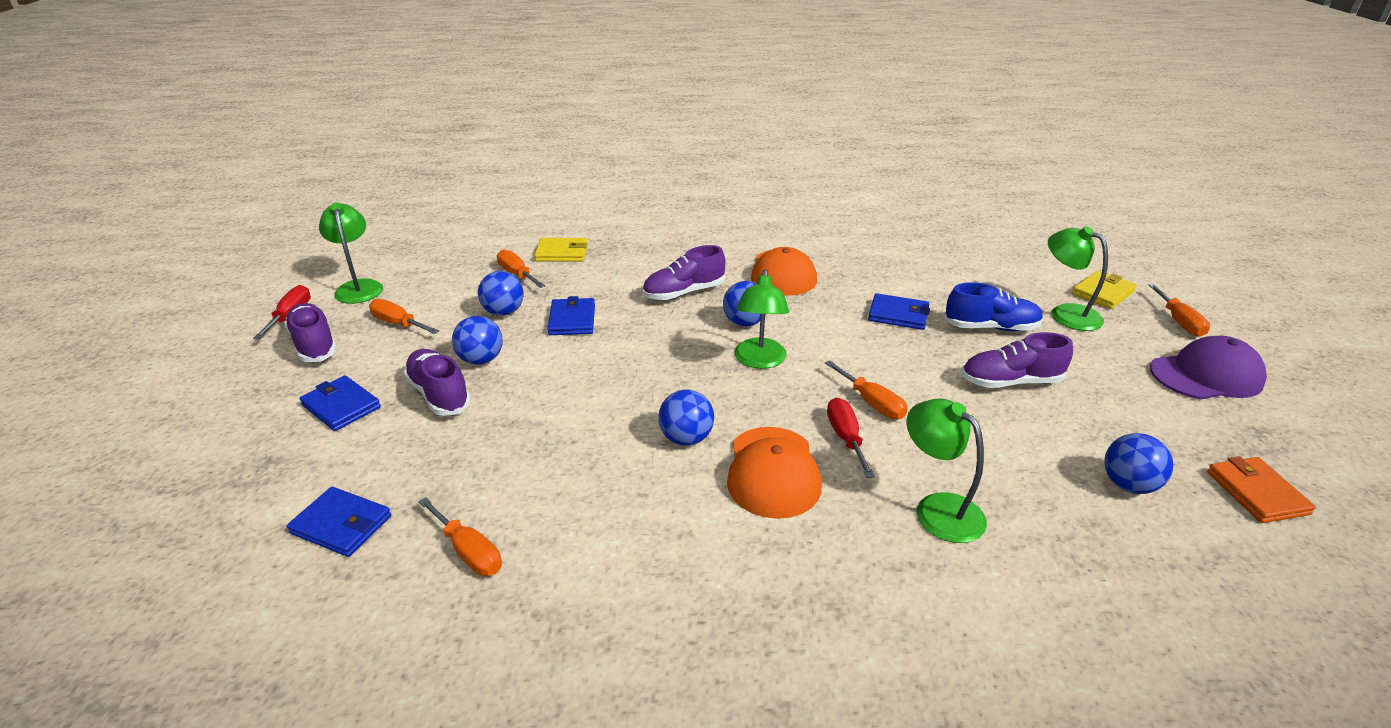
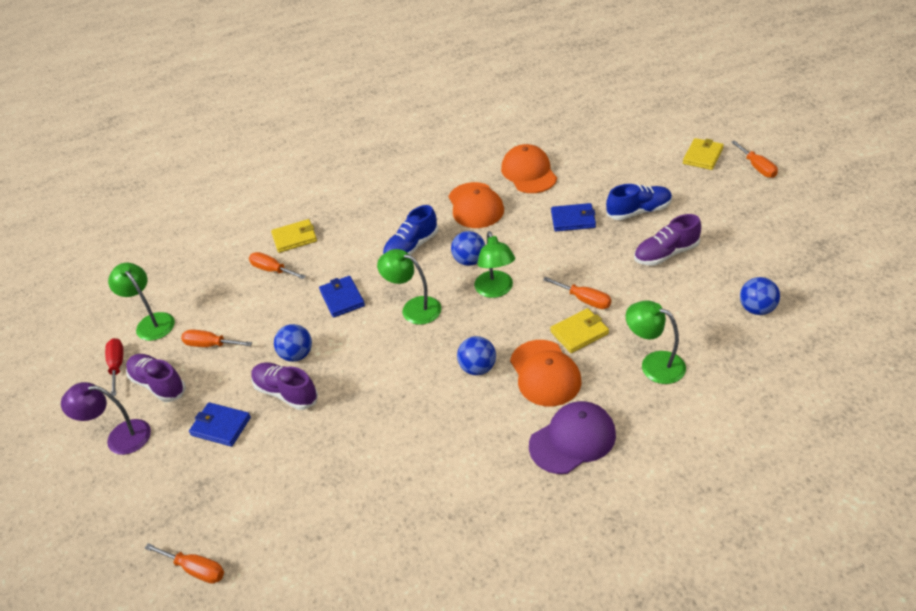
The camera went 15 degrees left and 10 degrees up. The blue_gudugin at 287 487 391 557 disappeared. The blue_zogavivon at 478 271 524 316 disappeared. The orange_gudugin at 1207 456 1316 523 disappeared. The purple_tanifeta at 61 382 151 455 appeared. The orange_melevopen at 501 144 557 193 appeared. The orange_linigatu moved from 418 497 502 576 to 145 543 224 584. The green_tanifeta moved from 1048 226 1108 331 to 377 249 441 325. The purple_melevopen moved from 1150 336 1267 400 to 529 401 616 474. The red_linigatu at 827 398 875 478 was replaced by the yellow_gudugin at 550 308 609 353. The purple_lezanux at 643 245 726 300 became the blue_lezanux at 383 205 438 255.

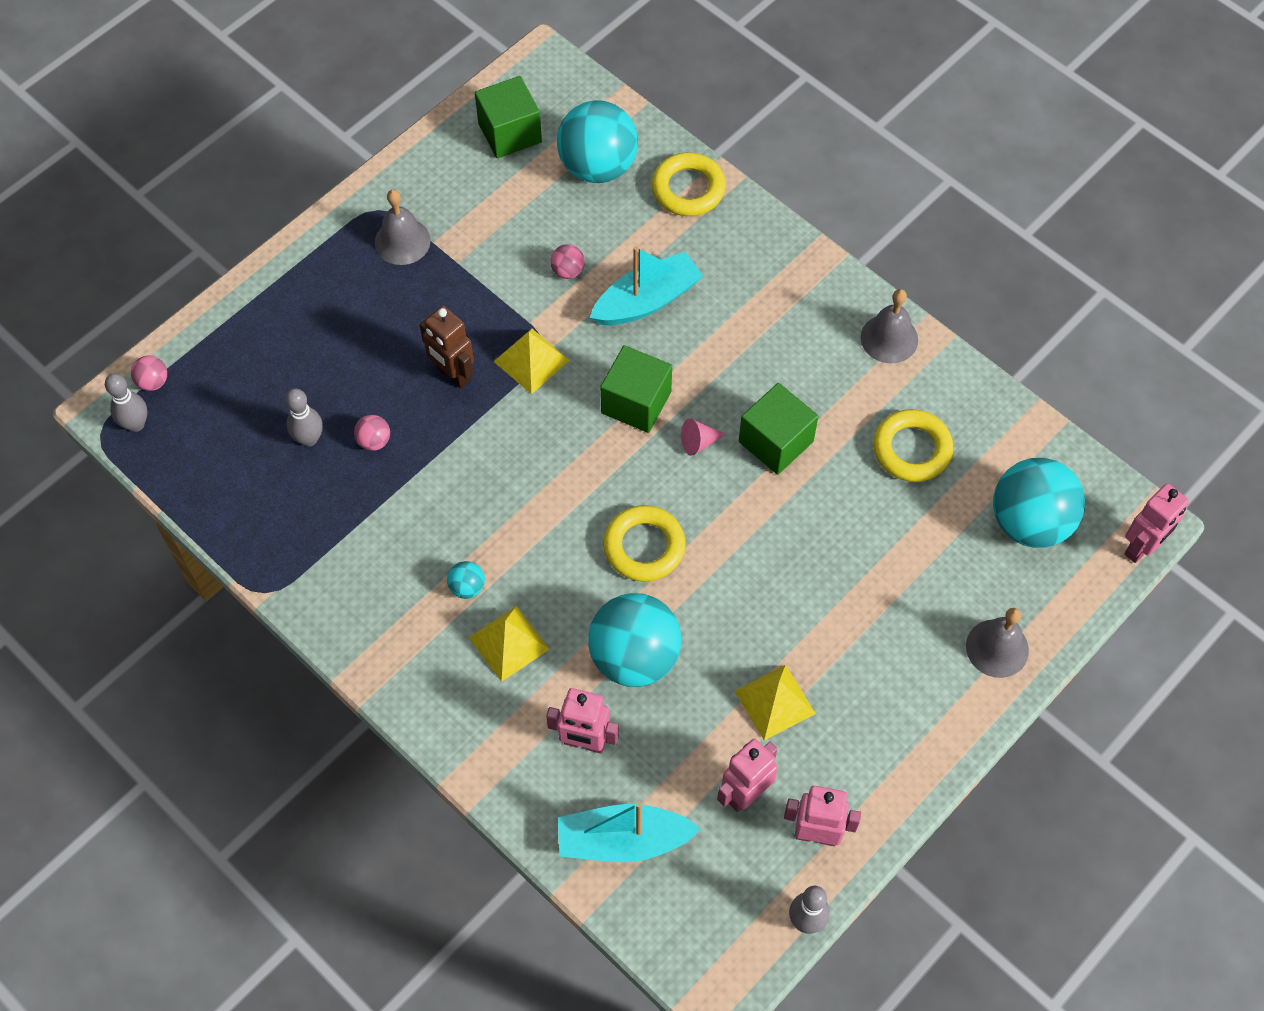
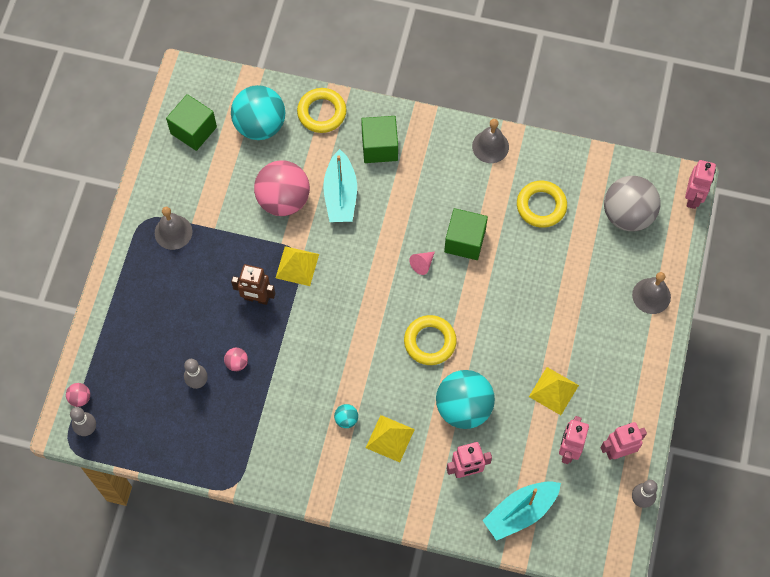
The camera went 30 degrees left and 5 degrees up. The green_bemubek moved from 600 345 672 433 to 361 116 398 163. The turquoise_zogavivon at 993 458 1085 548 became the grey_zogavivon at 604 176 661 231. The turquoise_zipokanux at 590 246 703 325 turned 150 degrees clockwise. The pink_zogavivon at 550 244 585 279 changed to 2.42 times the size.

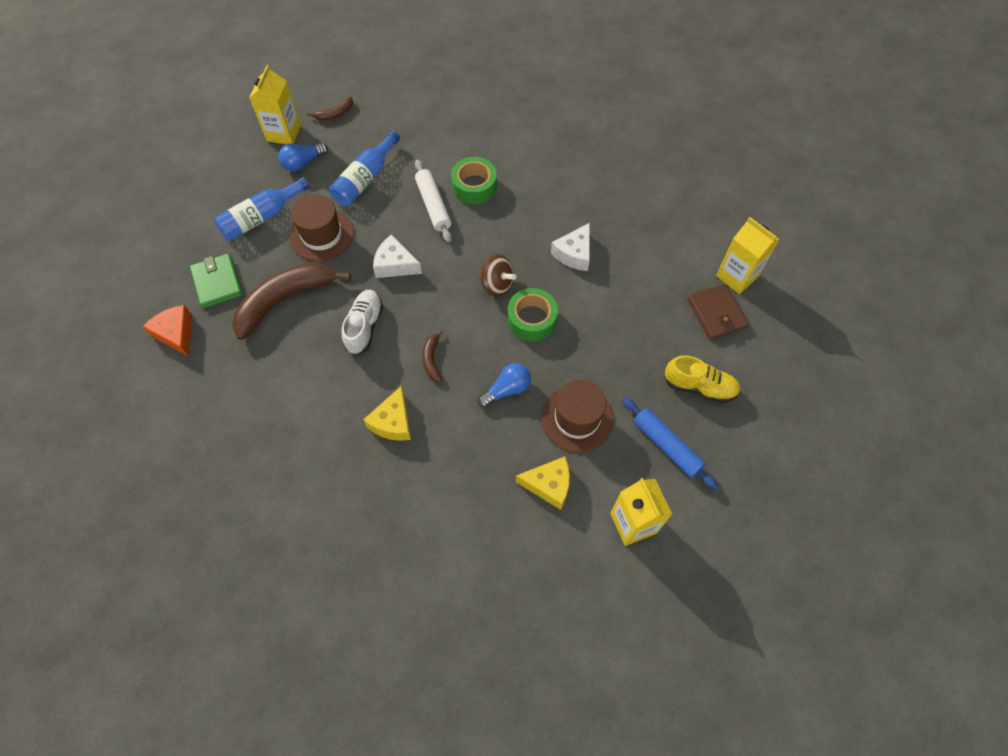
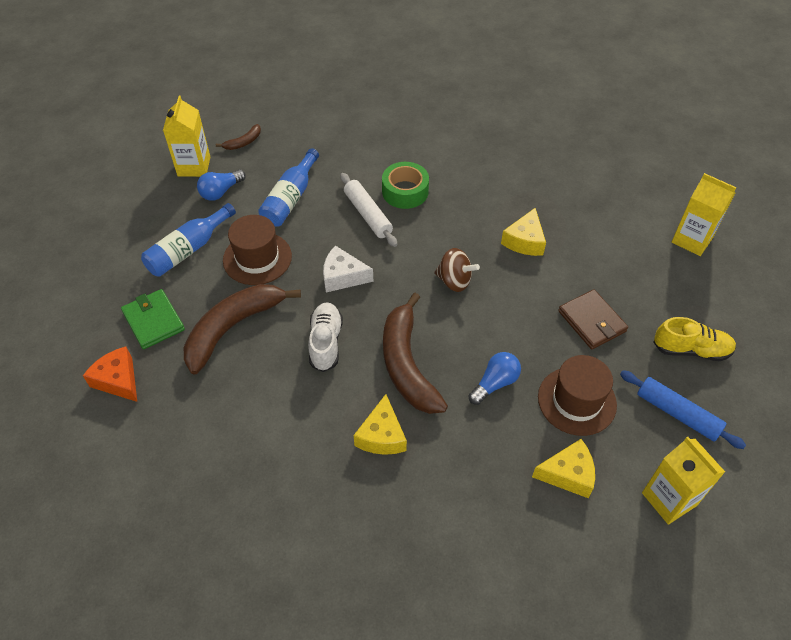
The camera went 10 degrees left and 10 degrees down. The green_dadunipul at 507 288 558 341 disappeared. The brown_gudugin moved from 687 284 749 340 to 558 289 628 349. The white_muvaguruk at 551 223 590 271 became the yellow_muvaguruk at 501 208 546 256. The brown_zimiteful at 422 329 444 382 changed to 2.26 times the size.

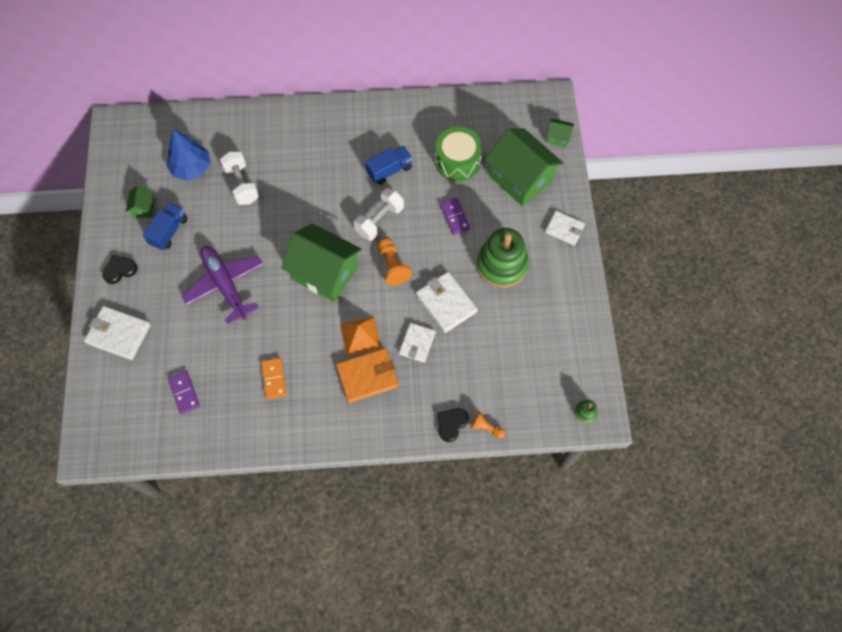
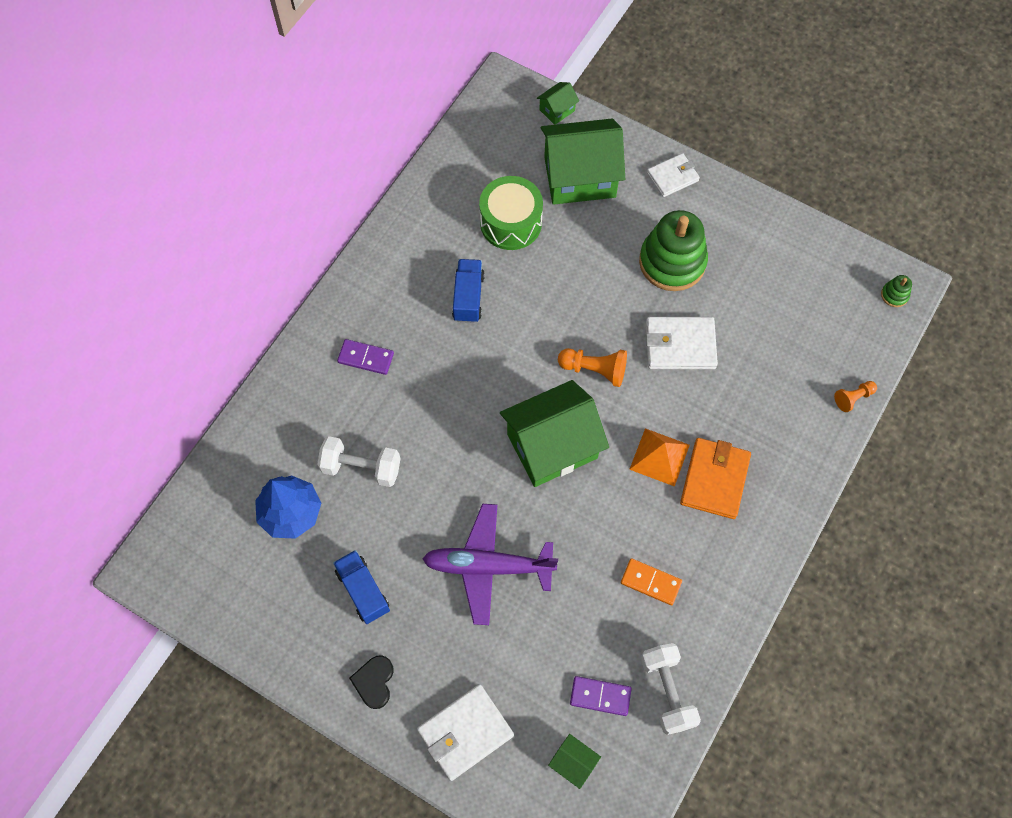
The camera went 55 degrees left and 0 degrees up. The white_gudugin at 399 323 436 363 disappeared. The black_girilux at 437 408 469 442 disappeared. The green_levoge moved from 126 185 154 218 to 548 734 601 789. The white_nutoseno moved from 354 188 404 241 to 641 643 701 735. The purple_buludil moved from 440 198 470 235 to 337 339 394 375.

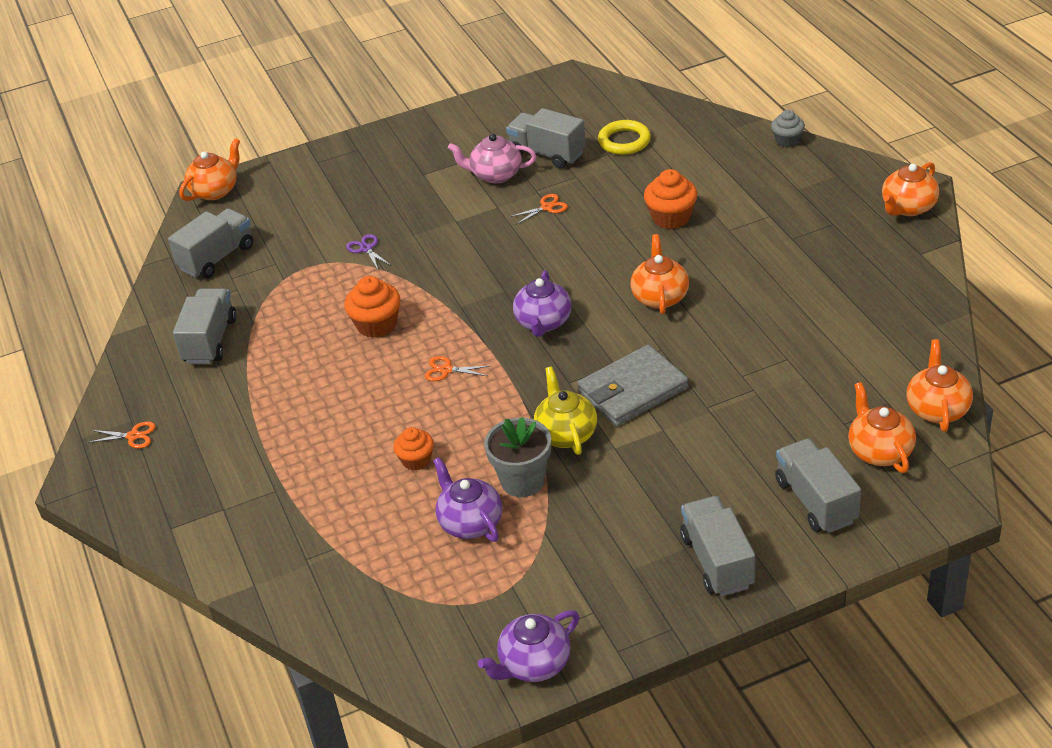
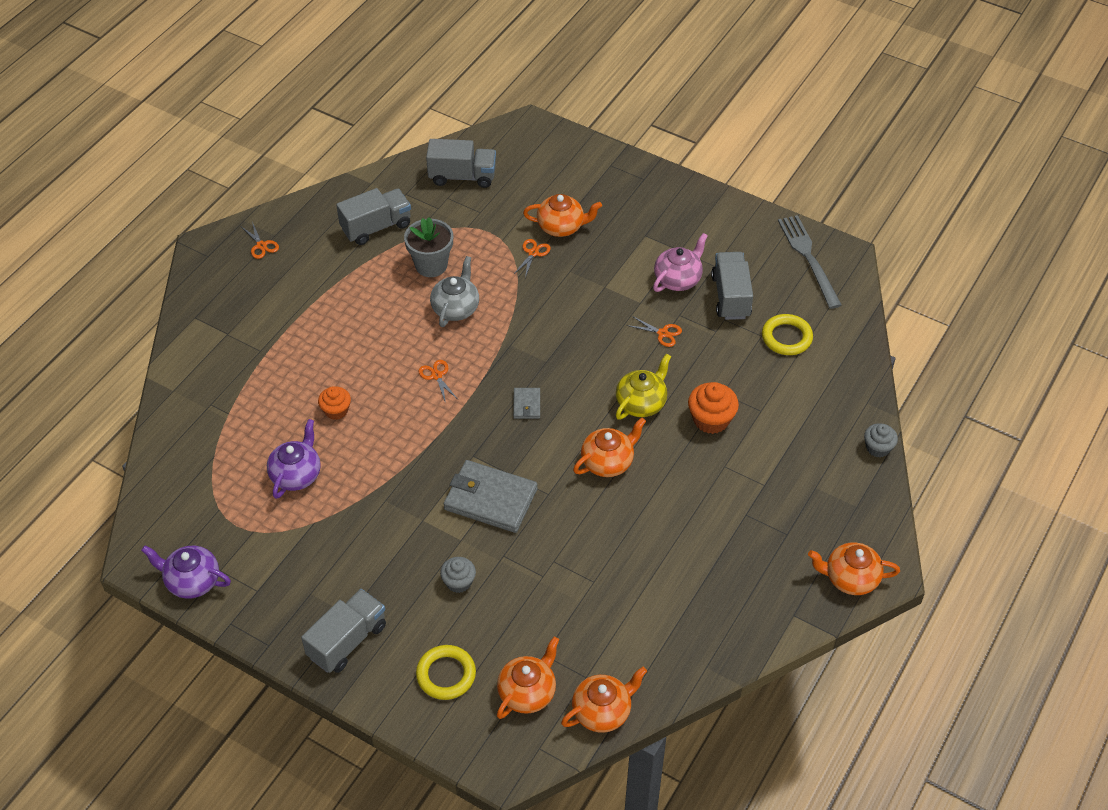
The camera went 50 degrees right and 10 degrees up. The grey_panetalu at 440 557 476 593 appeared. The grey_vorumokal at 778 215 842 309 appeared. The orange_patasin moved from 179 138 240 201 to 523 194 602 237. The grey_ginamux moved from 484 417 551 497 to 404 217 453 277. The yellow_patasin moved from 534 367 597 455 to 616 354 671 420. The orange_panetalu at 344 276 401 338 was replaced by the grey_patasin at 430 256 479 327. The purple_patasin at 513 270 571 337 was replaced by the grey_gudugin at 513 388 540 419. The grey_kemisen at 775 438 861 533 was replaced by the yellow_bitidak at 416 645 476 700. The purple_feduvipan at 346 234 391 269 became the orange_feduvipan at 513 239 551 278. The pink_patasin at 448 134 536 183 turned 75 degrees clockwise.

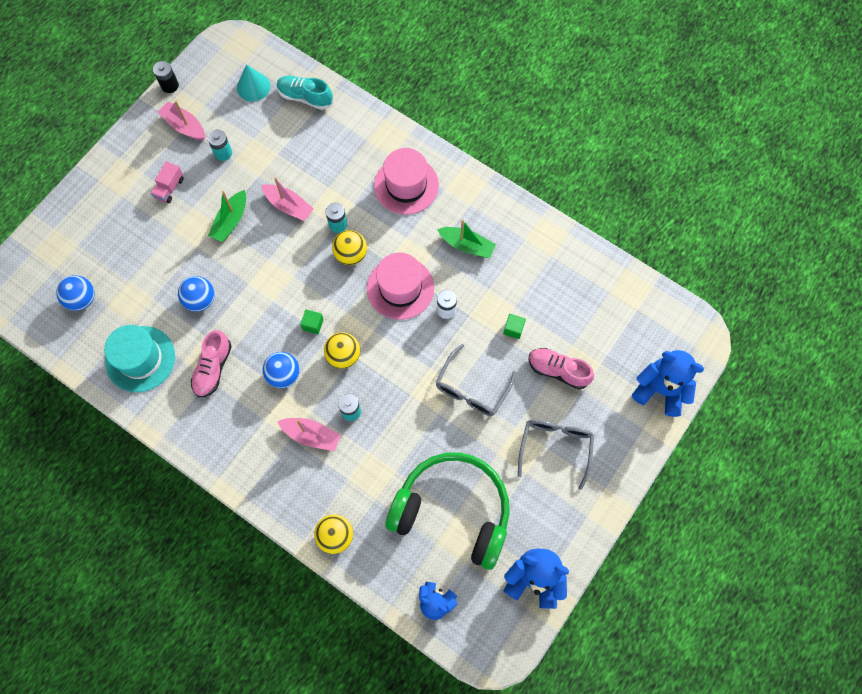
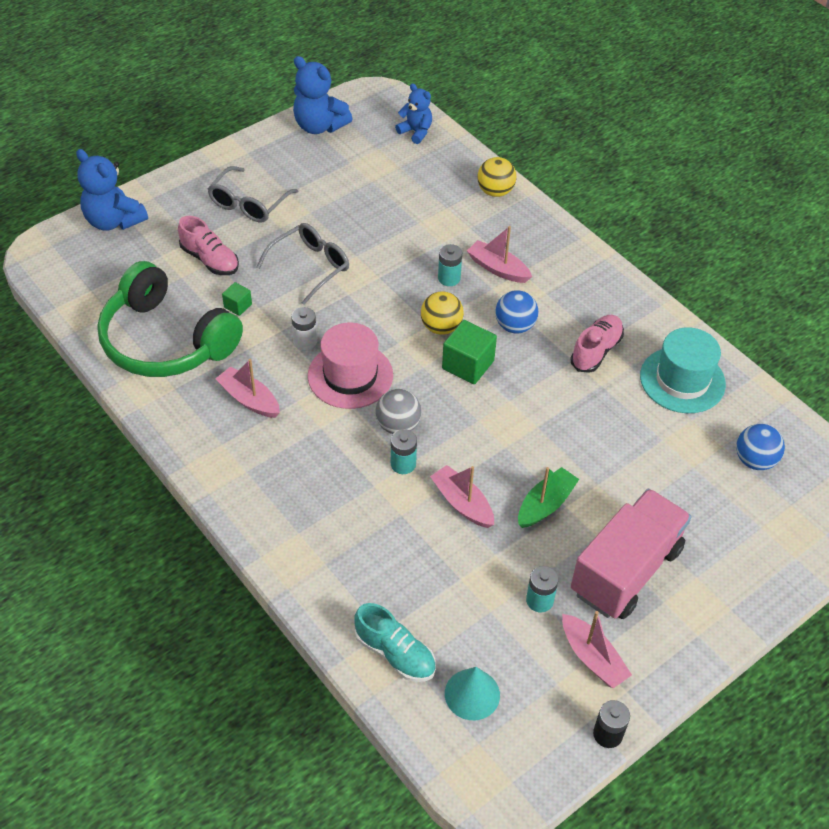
The camera went 165 degrees left and 20 degrees down. The blue_zogavivon at 178 276 214 312 disappeared. The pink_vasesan at 374 148 439 215 disappeared. The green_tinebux moved from 386 452 510 570 to 97 261 243 377. The yellow_zogavivon at 332 230 367 265 became the grey_zogavivon at 375 389 421 434. The green_zipokanux at 437 220 496 258 became the pink_zipokanux at 215 359 280 418. The pink_kemisen at 151 161 183 203 changed to 2.43 times the size. The green_bemubek at 300 309 324 334 changed to 1.85 times the size.

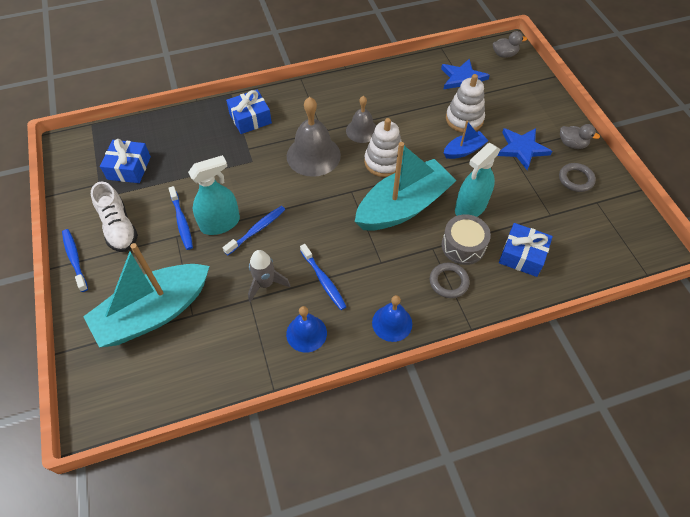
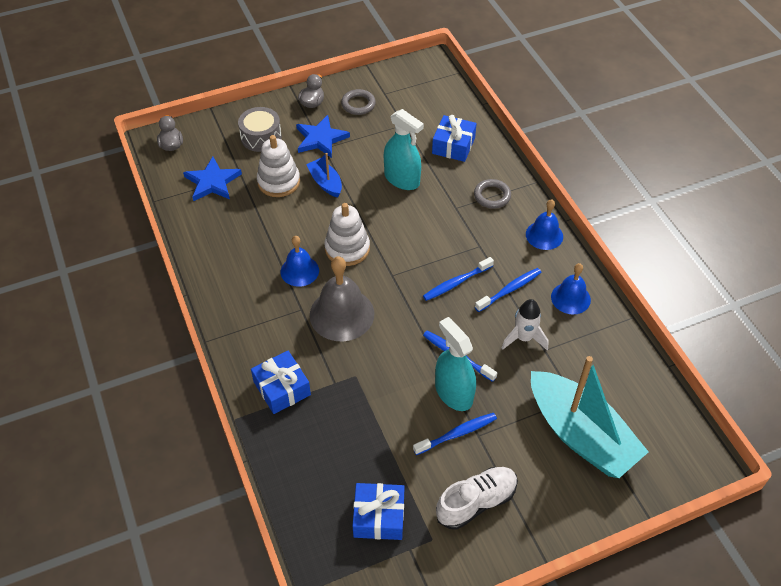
The camera went 95 degrees left and 5 degrees down. The turquoise_zipokanux at 354 142 457 231 disappeared. The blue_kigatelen moved from 62 229 88 292 to 423 257 494 301. The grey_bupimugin moved from 442 214 491 265 to 238 107 282 152. The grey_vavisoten at 248 250 291 302 became the white_vavisoten at 502 299 548 350. The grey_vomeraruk at 346 96 376 143 became the blue_vomeraruk at 281 236 319 287.

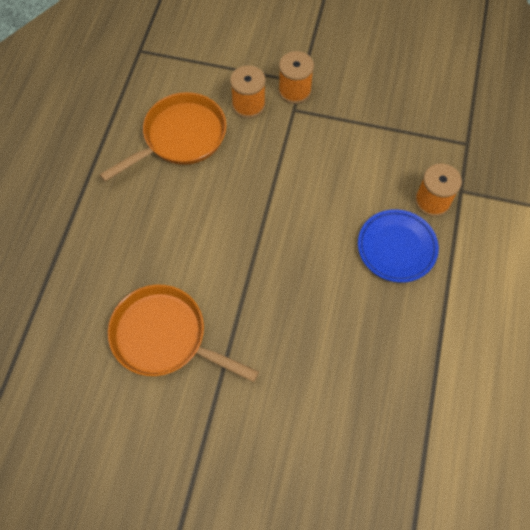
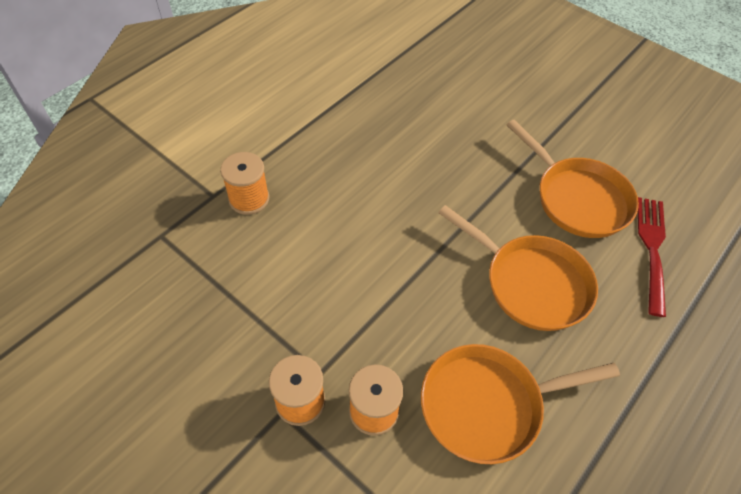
The camera went 155 degrees left and 10 degrees down. The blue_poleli at 358 209 439 283 disappeared. The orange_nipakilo at 438 205 598 331 appeared. The red_vorumokal at 638 197 666 317 appeared.

